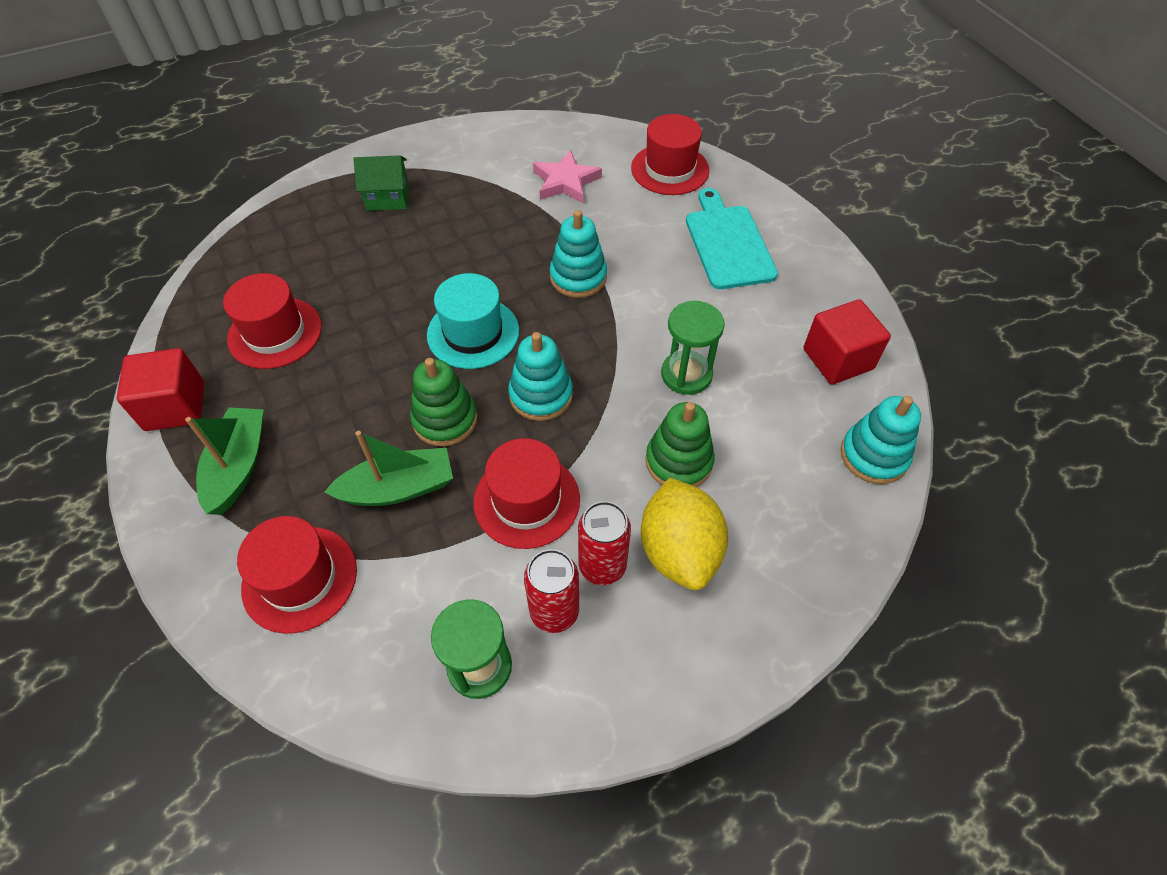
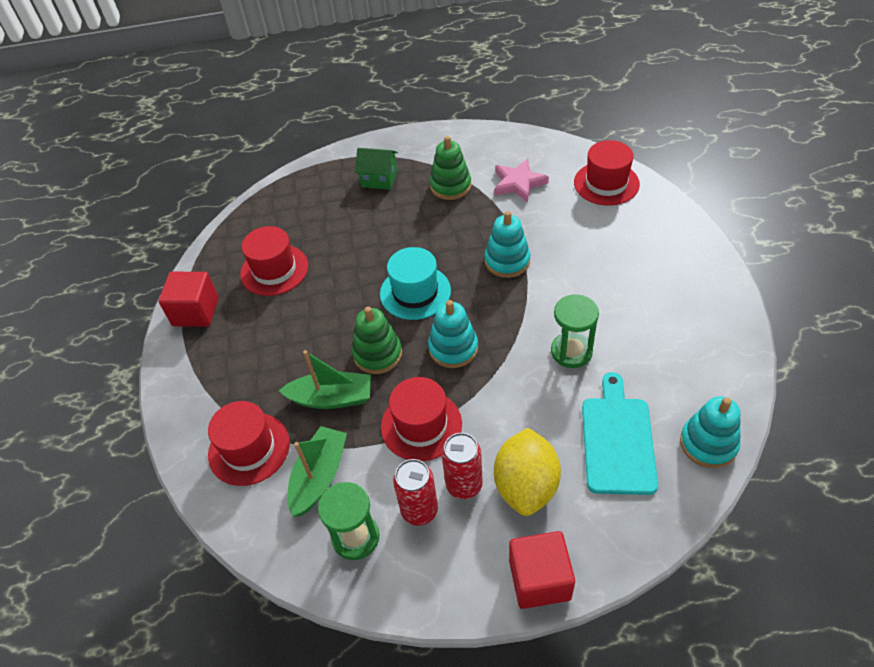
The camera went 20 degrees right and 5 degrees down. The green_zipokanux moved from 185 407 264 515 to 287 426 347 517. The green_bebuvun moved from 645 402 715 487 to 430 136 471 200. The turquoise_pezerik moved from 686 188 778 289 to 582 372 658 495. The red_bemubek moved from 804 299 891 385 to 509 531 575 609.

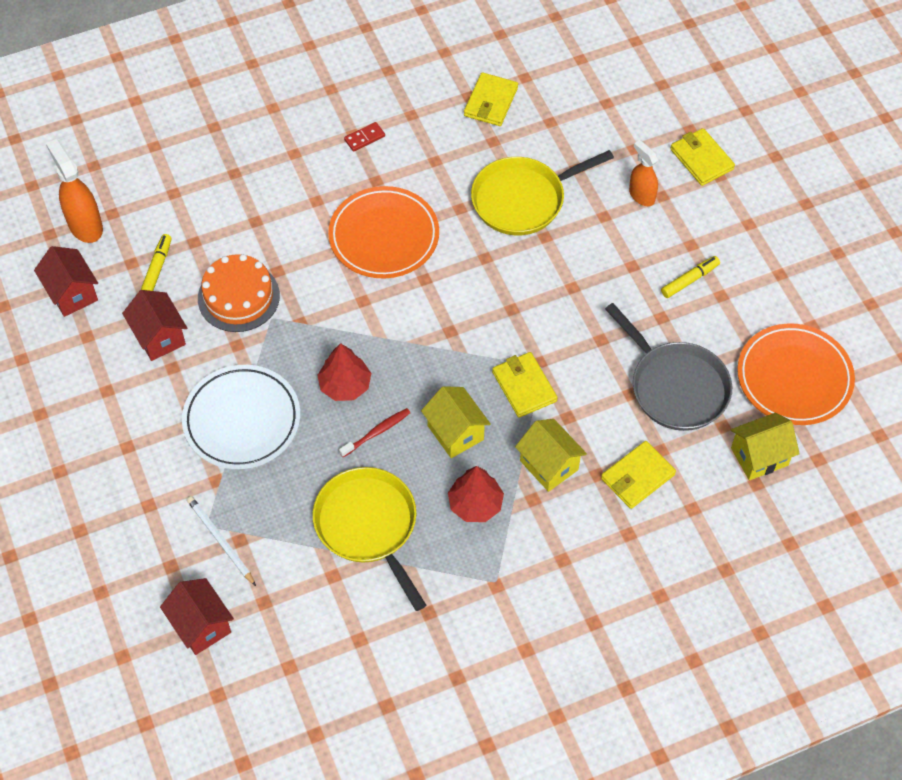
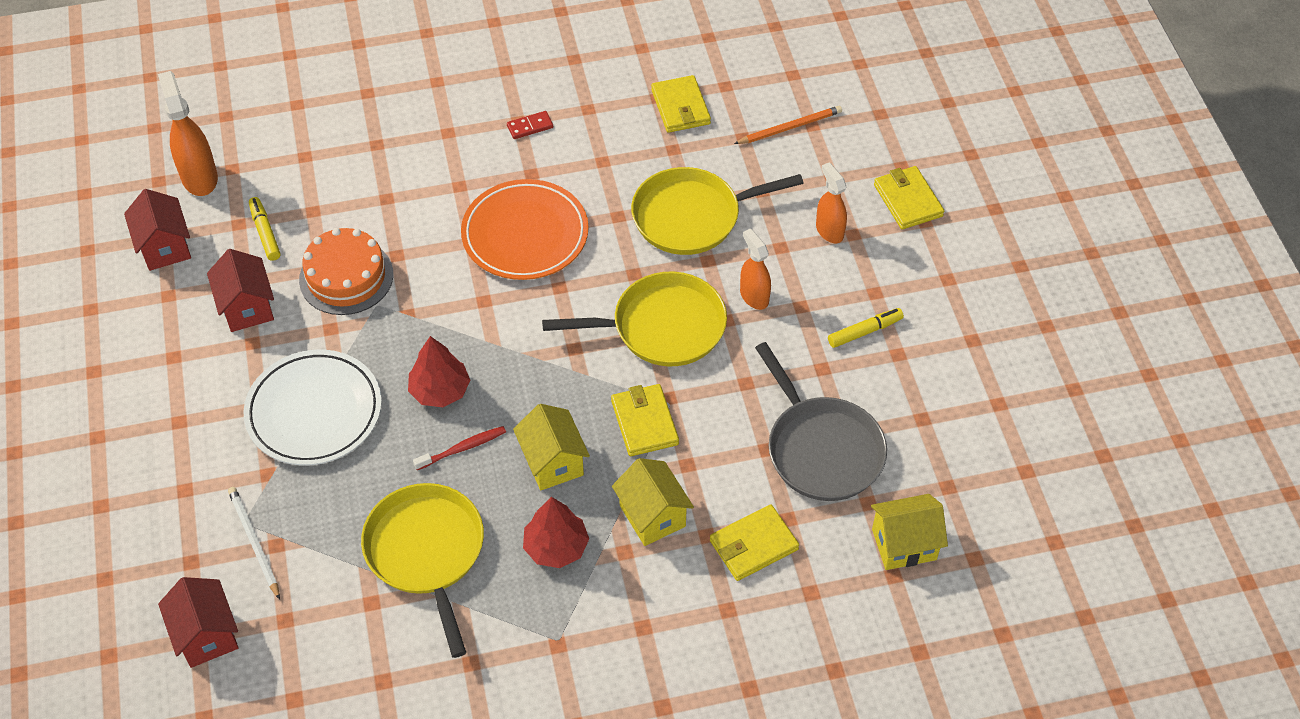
The camera went 10 degrees right and 5 degrees down. The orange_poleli at 737 323 855 425 disappeared. The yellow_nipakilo at 542 272 727 367 appeared. The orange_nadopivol at 734 106 842 144 appeared. The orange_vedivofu at 740 228 771 310 appeared. The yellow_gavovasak at 141 234 172 291 turned 45 degrees counterclockwise. The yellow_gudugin at 464 72 518 126 turned 45 degrees counterclockwise.

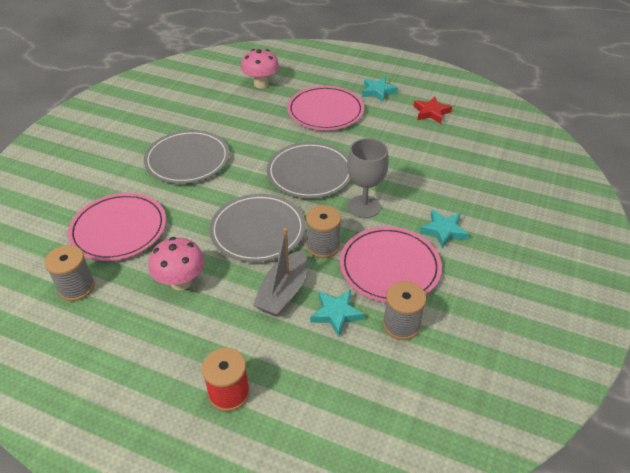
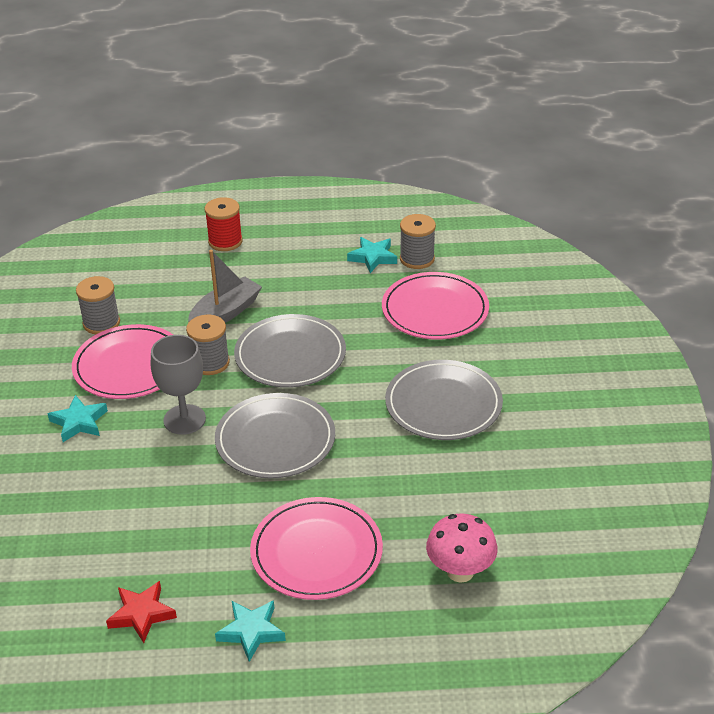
The camera went 155 degrees right and 5 degrees down. The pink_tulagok at 148 237 205 291 disappeared. The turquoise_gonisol moved from 310 290 365 337 to 347 237 397 273. The grey_zipokanux at 253 228 307 317 turned 45 degrees clockwise.

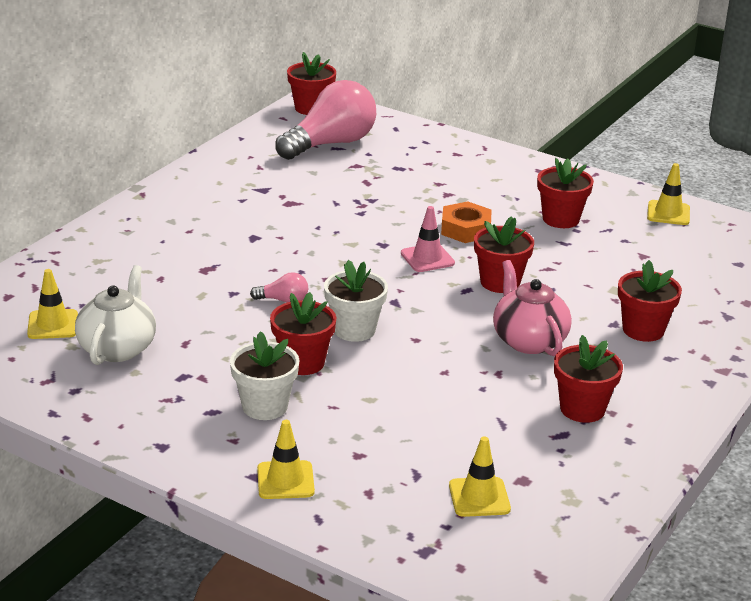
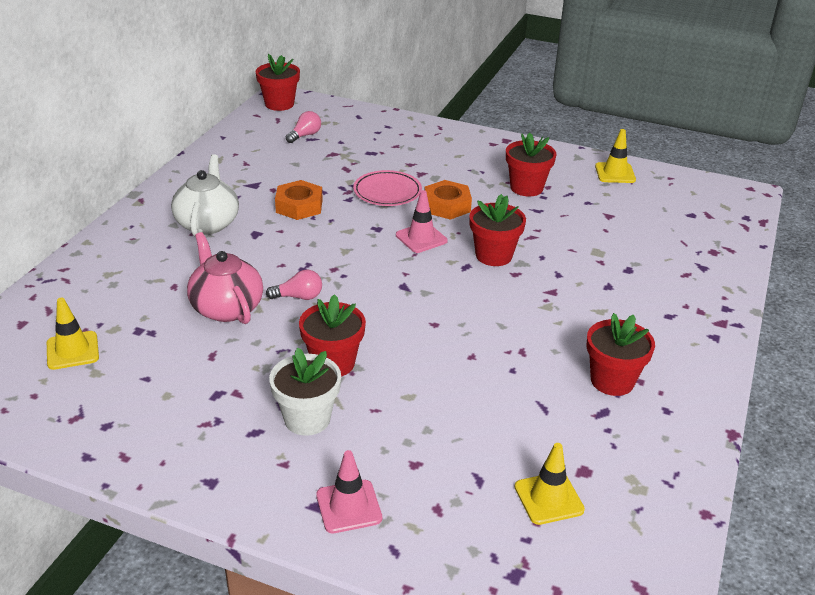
The camera went 10 degrees left and 5 degrees up. The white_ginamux at 324 260 388 342 disappeared. The red_ginamux at 618 260 682 342 disappeared. The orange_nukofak at 275 180 323 220 appeared. The pink_poleli at 353 170 422 206 appeared. The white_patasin moved from 75 265 156 365 to 171 154 239 237. The pink_patasin moved from 493 260 572 356 to 187 232 263 324. The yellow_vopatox at 257 420 315 499 became the pink_vopatox at 316 450 382 533. The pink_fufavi at 275 80 376 160 changed to 0.42 times the size.

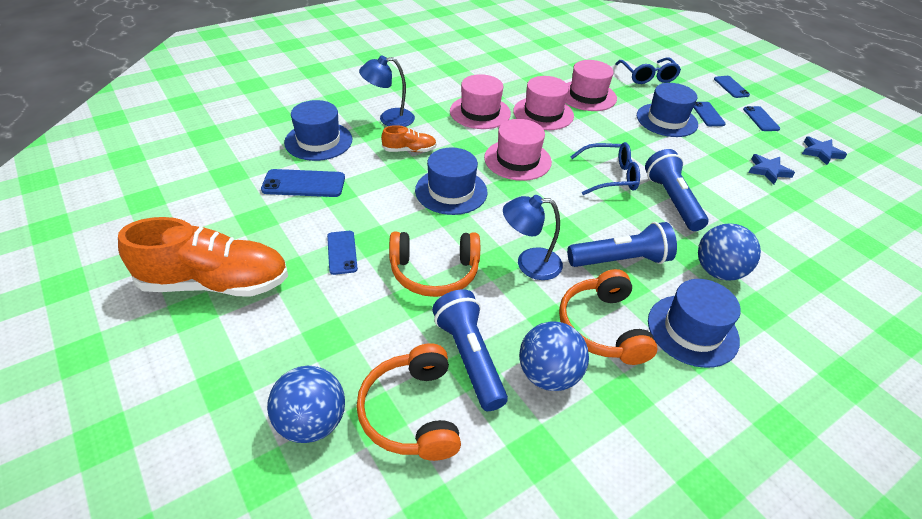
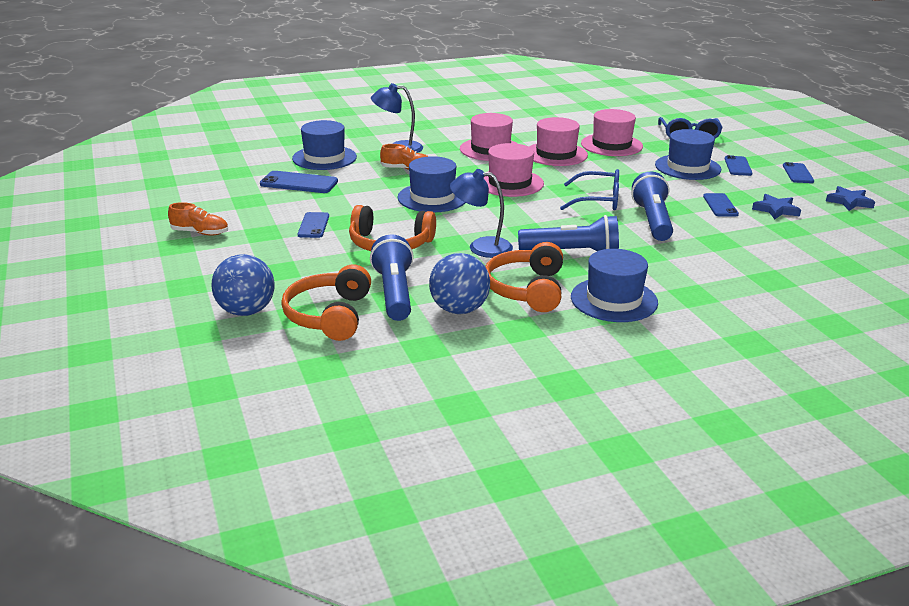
The camera went 15 degrees right and 15 degrees down. The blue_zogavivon at 698 223 761 281 disappeared. The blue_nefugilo moved from 714 76 750 98 to 703 193 739 216. The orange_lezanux at 118 217 288 297 changed to 0.47 times the size.

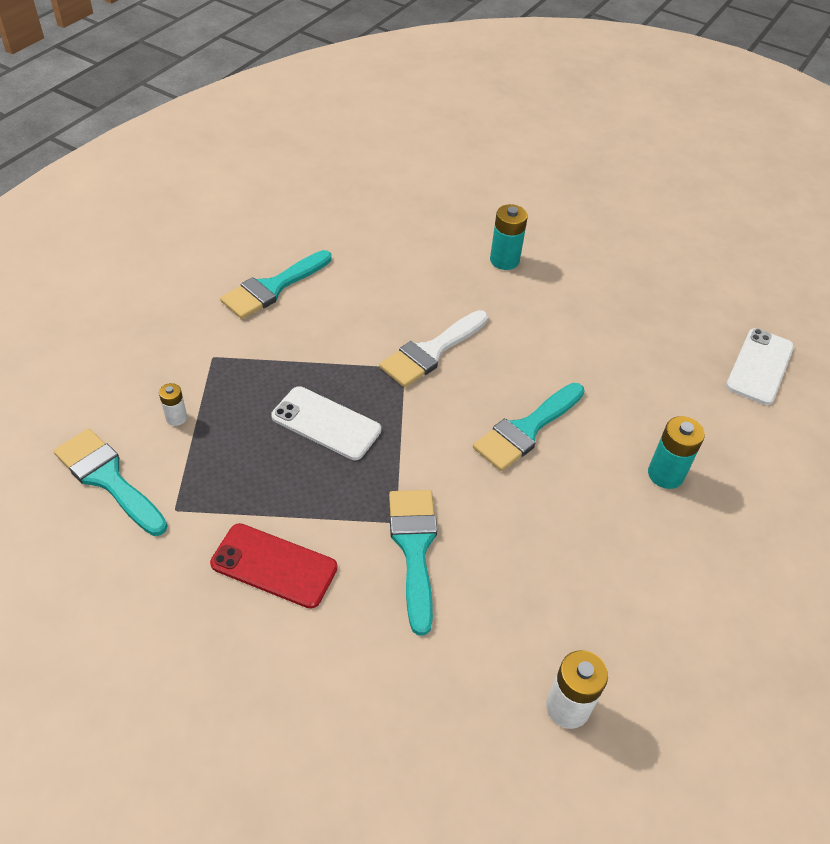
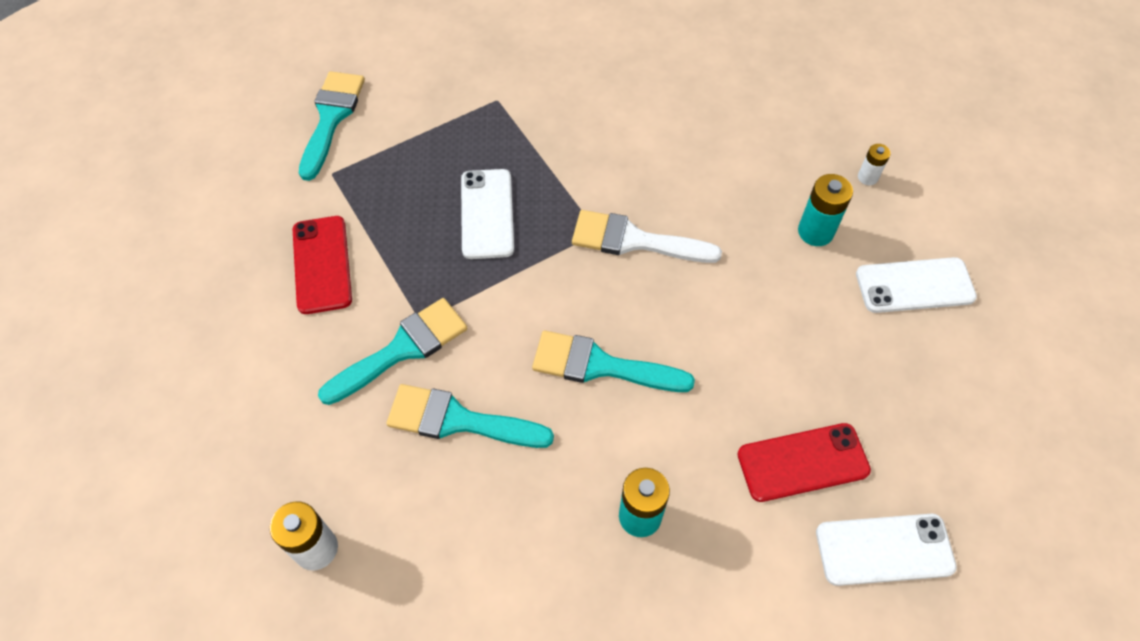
The camera went 60 degrees right and 10 degrees up. The red_nefugilo at 738 423 871 502 appeared. The white_nefugilo at 856 257 977 313 appeared. The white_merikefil moved from 159 383 187 426 to 858 144 891 185. The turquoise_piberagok moved from 220 250 332 319 to 386 384 554 448.

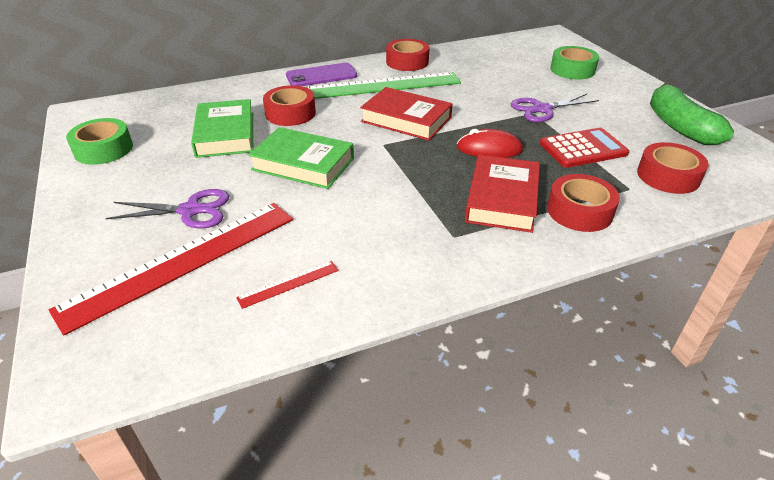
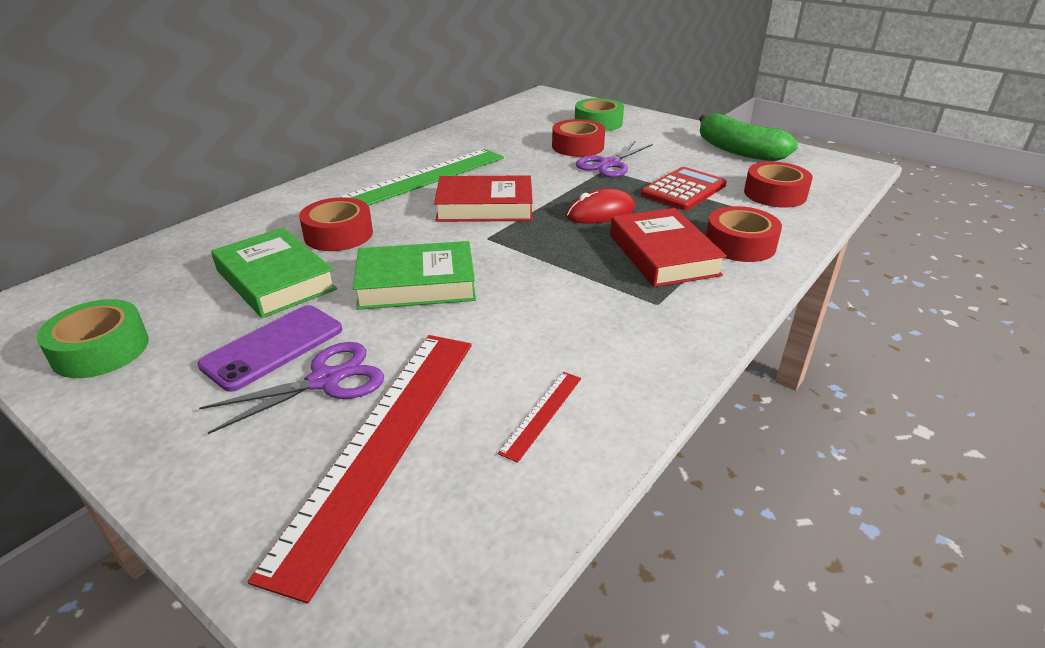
The camera went 30 degrees left and 5 degrees down. The purple_nefugilo moved from 286 63 357 86 to 198 305 342 392. The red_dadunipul moved from 386 39 429 71 to 552 119 605 157.

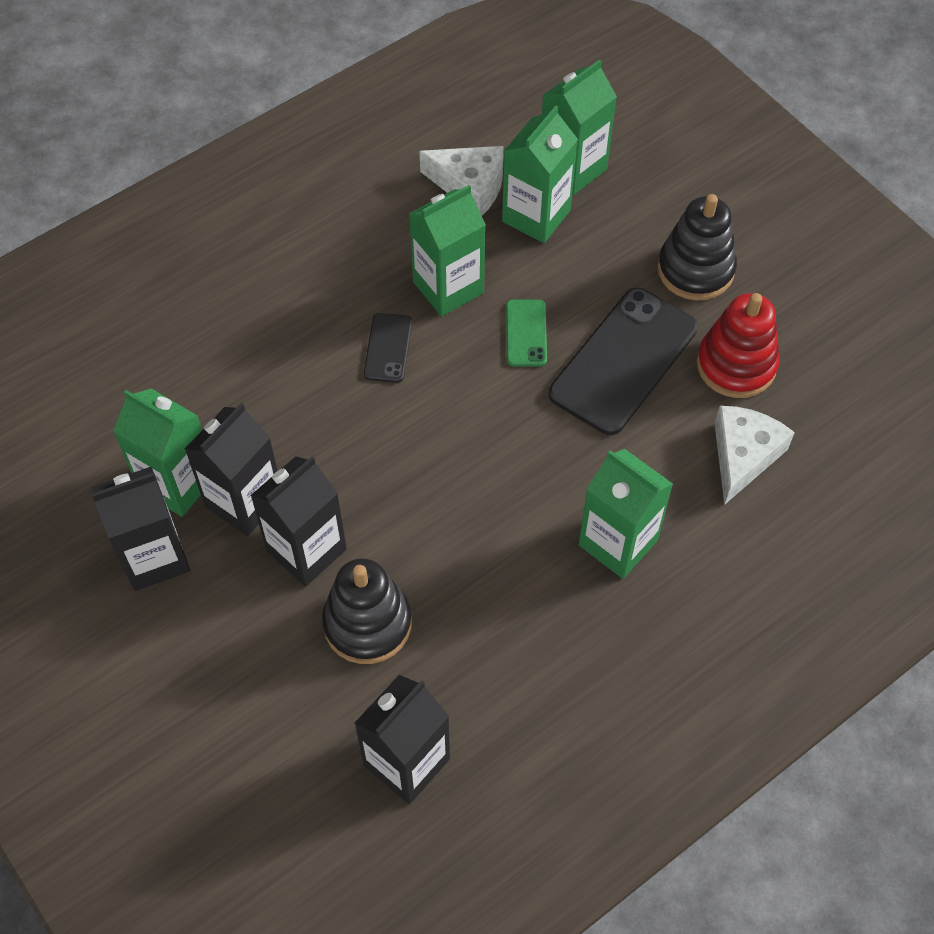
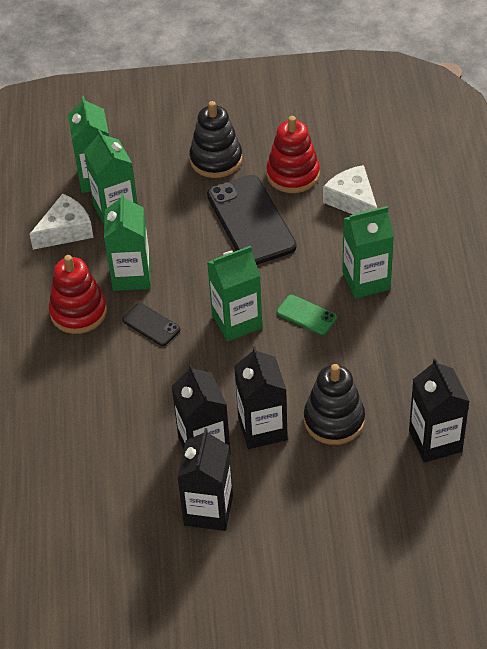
The camera went 55 degrees left and 10 degrees down. The red_bebuvun at 49 255 107 334 appeared. The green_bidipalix moved from 113 388 202 517 to 207 246 262 341. The green_nefugilo moved from 506 299 547 366 to 277 295 337 335.

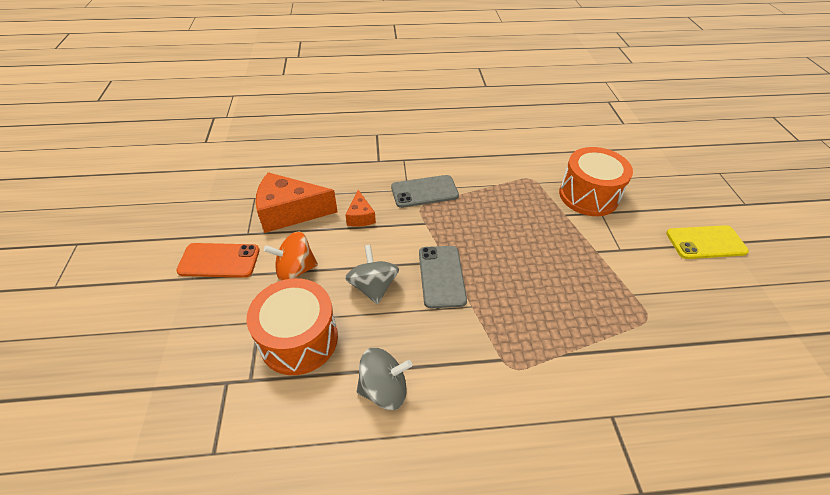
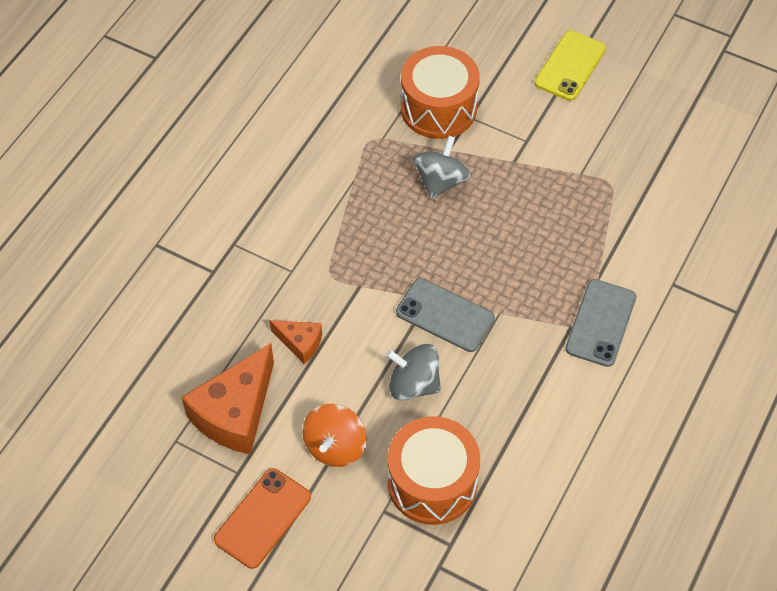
The camera went 55 degrees left and 10 degrees up. The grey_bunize moved from 357 348 412 410 to 413 136 471 200. The grey_nefugilo moved from 391 175 459 208 to 565 279 636 367.

